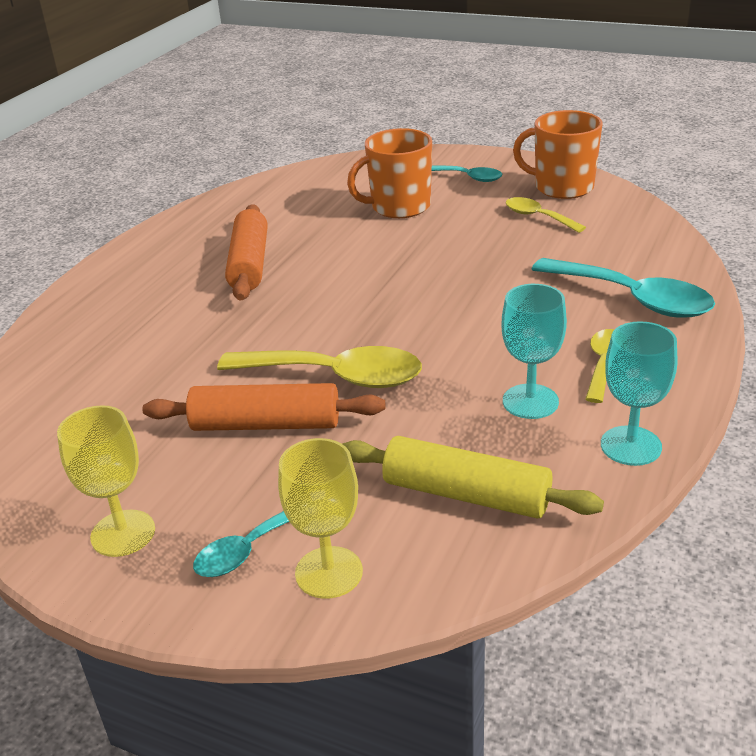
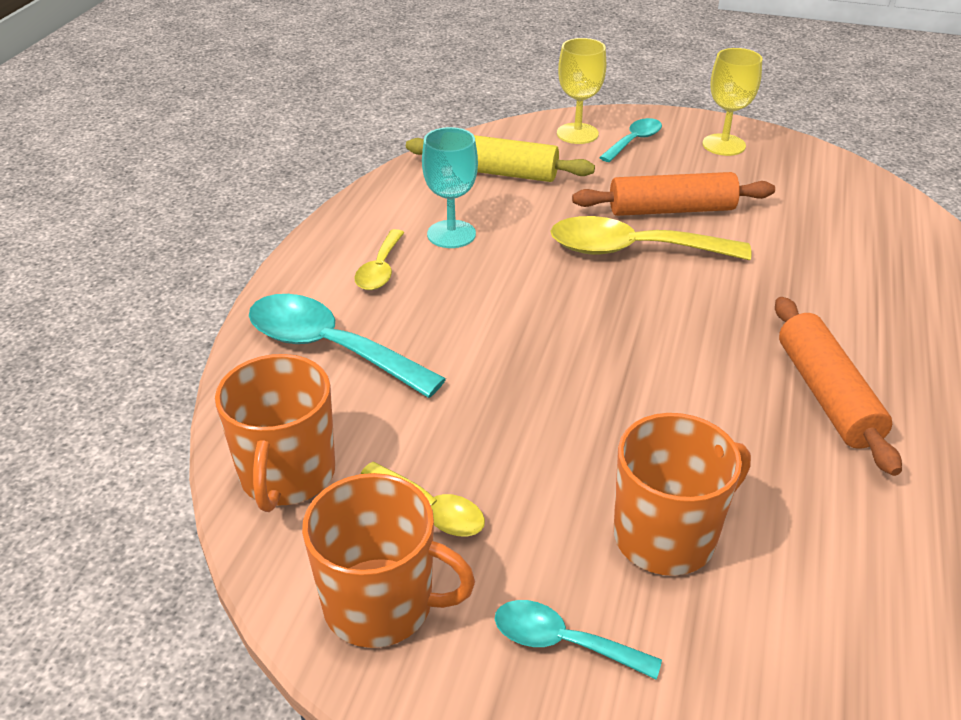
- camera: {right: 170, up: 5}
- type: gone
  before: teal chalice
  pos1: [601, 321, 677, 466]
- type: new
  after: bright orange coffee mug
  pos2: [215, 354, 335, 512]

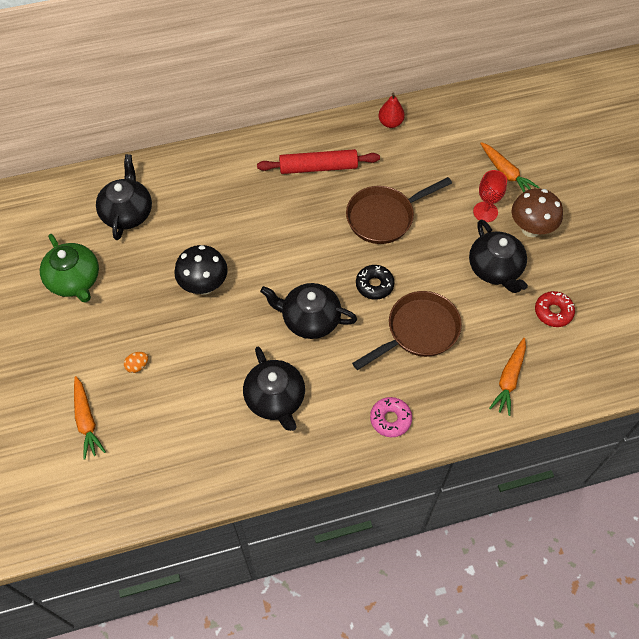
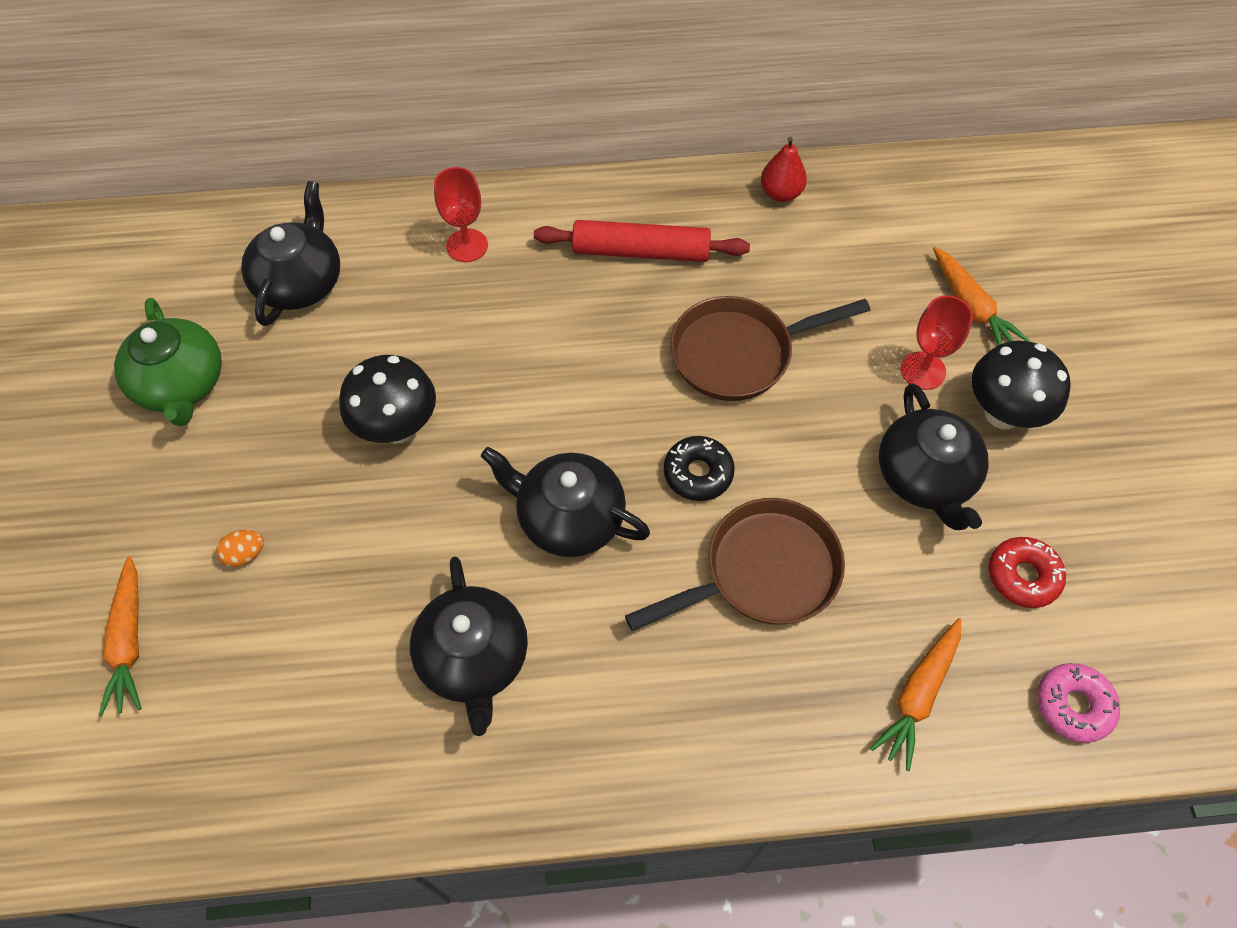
- camera: {right: 10, up: 0}
- type: shifted
  before: rose-pink glazed donut
  pos1: [370, 397, 412, 437]
  pos2: [1037, 663, 1120, 743]
- type: repainted
  before: brown toadstool
  after: black toadstool
  pos1: [512, 188, 563, 237]
  pos2: [971, 341, 1071, 429]
- type: new
  after: red chalice
  pos2: [434, 167, 488, 262]

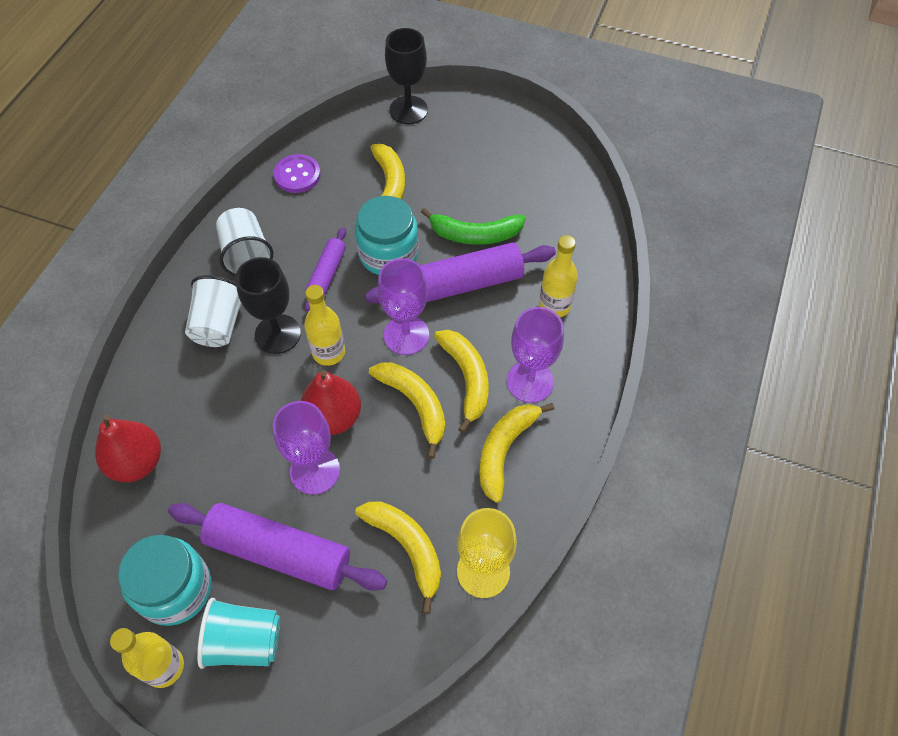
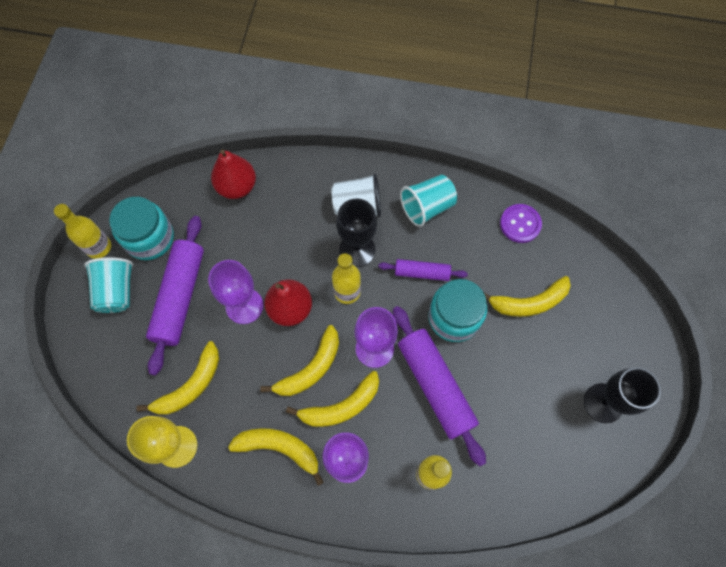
- camera: {right: 80, up: 10}
- type: repainted
  before: snow-white beaker
  after: teal beaker
  pos1: [216, 208, 273, 276]
  pos2: [400, 175, 457, 227]
- type: shifted
  before: black chalice
  pos1: [385, 28, 428, 124]
  pos2: [584, 367, 661, 423]
- type: gone
  before: emerald toy banana
  pos1: [421, 208, 526, 245]

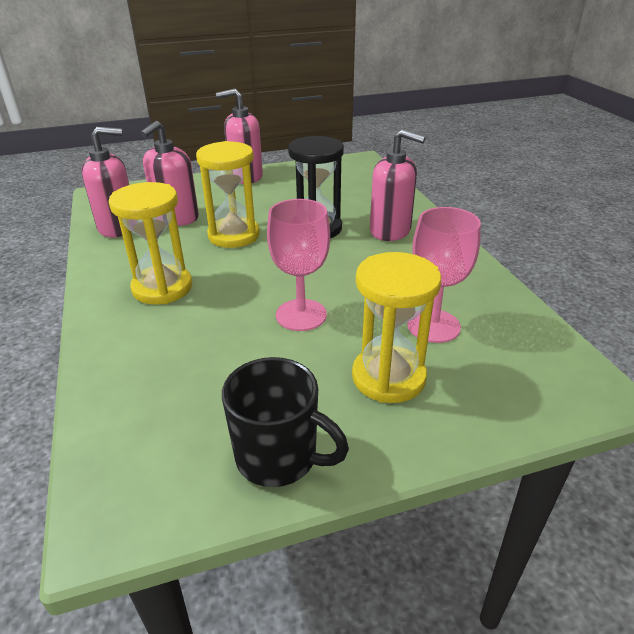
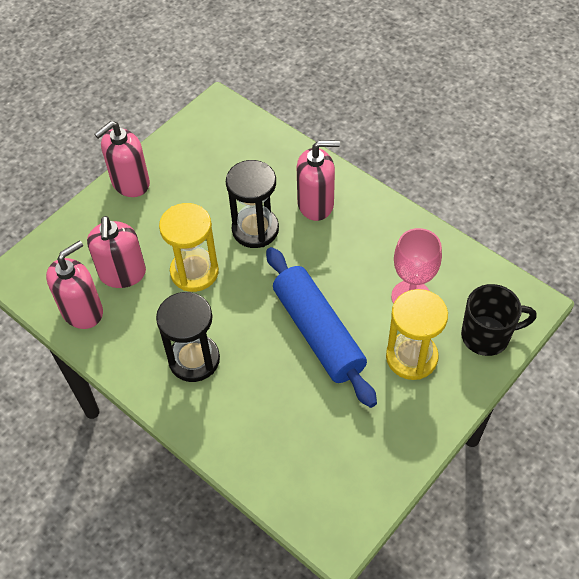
- camera: {right: -30, up: 20}
- type: repainted
  before: bright yellow sandglass
  after: black sandglass
  pos1: [109, 182, 192, 304]
  pos2: [156, 292, 220, 382]
- type: shifted
  before: black coffee mug
  pos1: [222, 357, 349, 487]
  pos2: [461, 284, 537, 356]
- type: swapped
  before: rose-pink chalice
  after: blue rolling pin
  pos1: [267, 199, 330, 331]
  pos2: [266, 247, 377, 408]

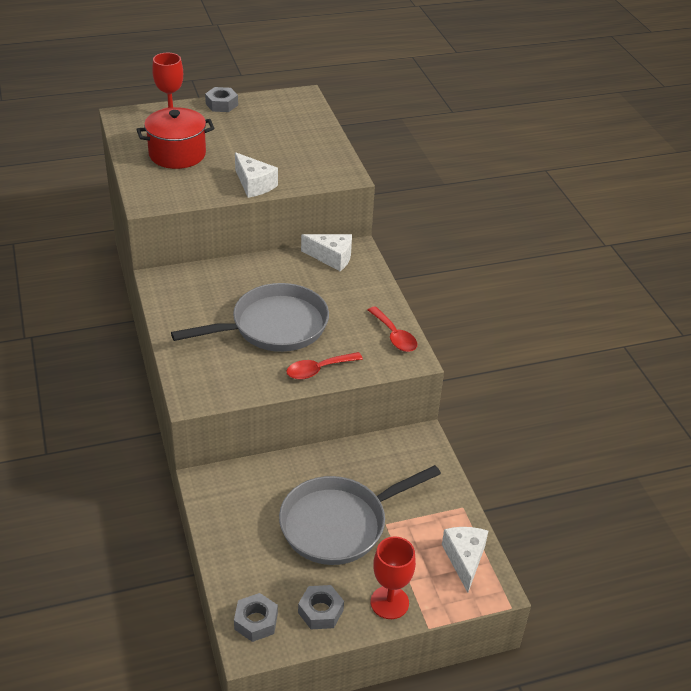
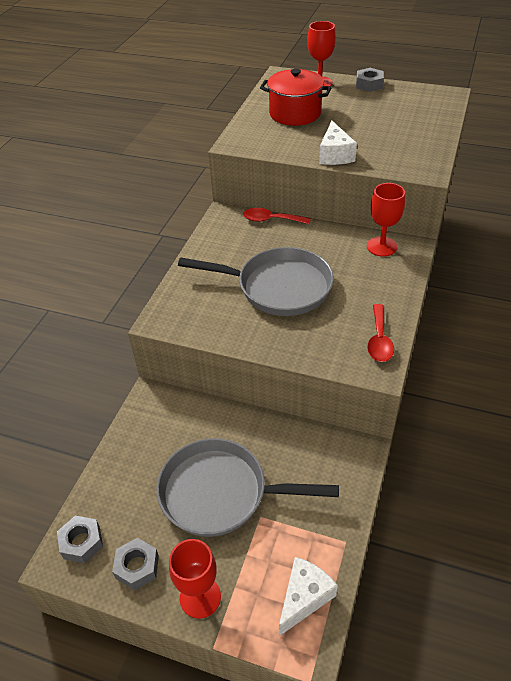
- camera: {right: 40, up: 5}
- type: shifted
  before: red spoon
  pos1: [286, 352, 363, 380]
  pos2: [243, 208, 311, 224]
- type: swapped
  before: snow-white cheese wedge
  after: red chalice
  pos1: [301, 234, 352, 271]
  pos2: [367, 183, 405, 257]

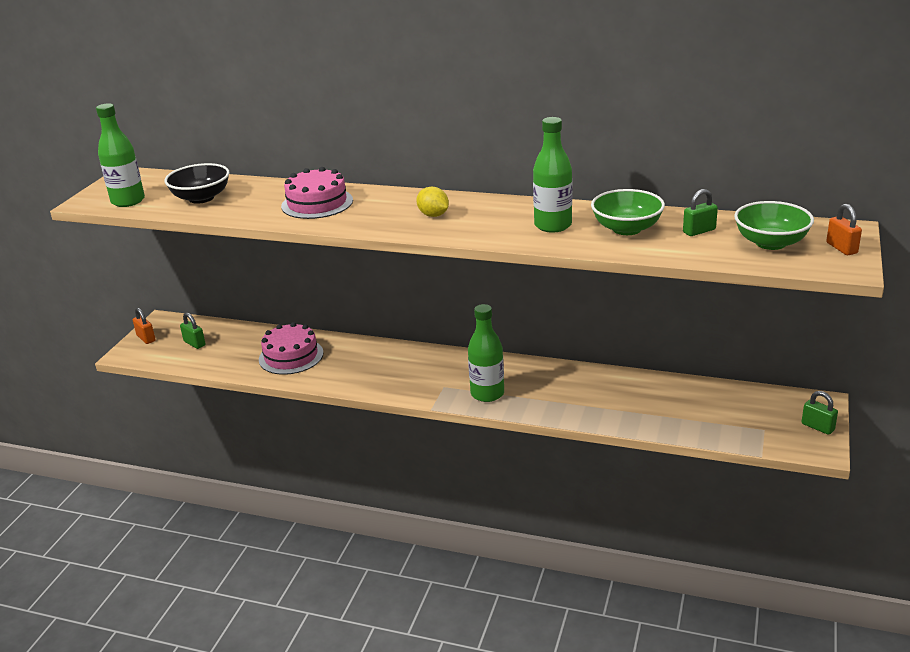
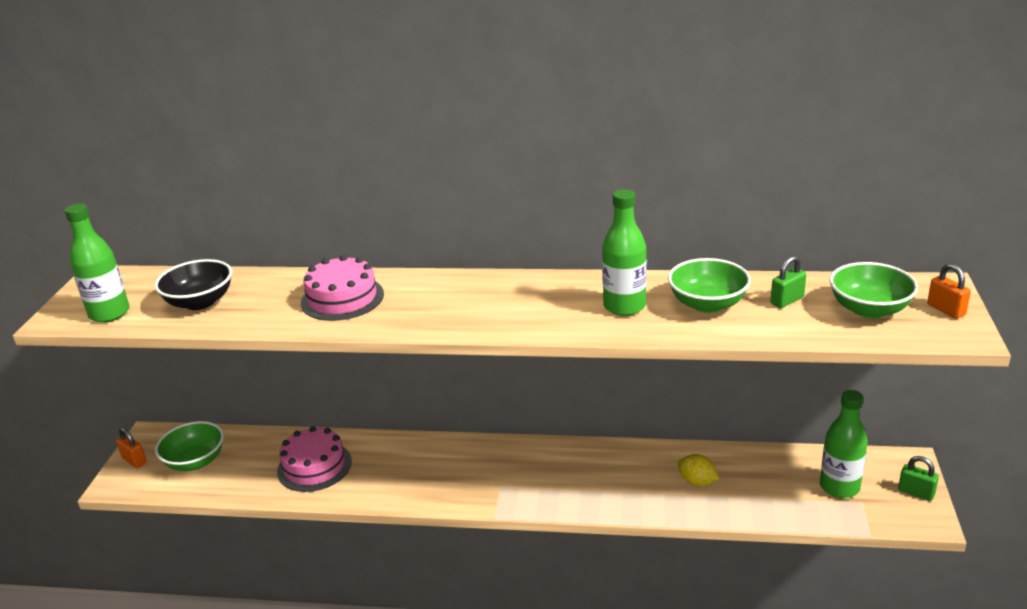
- camera: {right: -10, up: 0}
- type: swapped
  before: emerald lock
  after: emerald deep dish
  pos1: [180, 313, 206, 349]
  pos2: [155, 421, 224, 471]
- type: shifted
  before: bright yellow toy lemon
  pos1: [416, 187, 449, 217]
  pos2: [678, 454, 719, 486]
- type: shifted
  before: emerald bottle
  pos1: [468, 304, 504, 402]
  pos2: [820, 390, 868, 498]

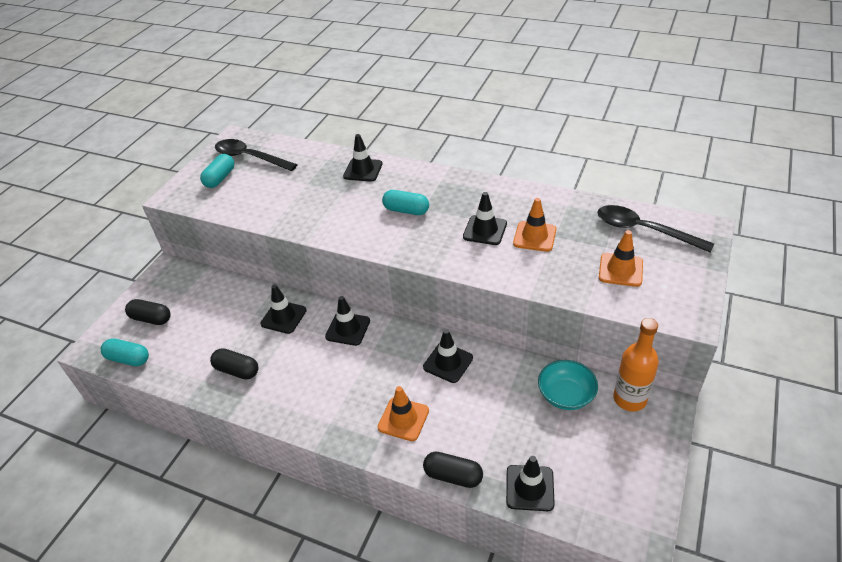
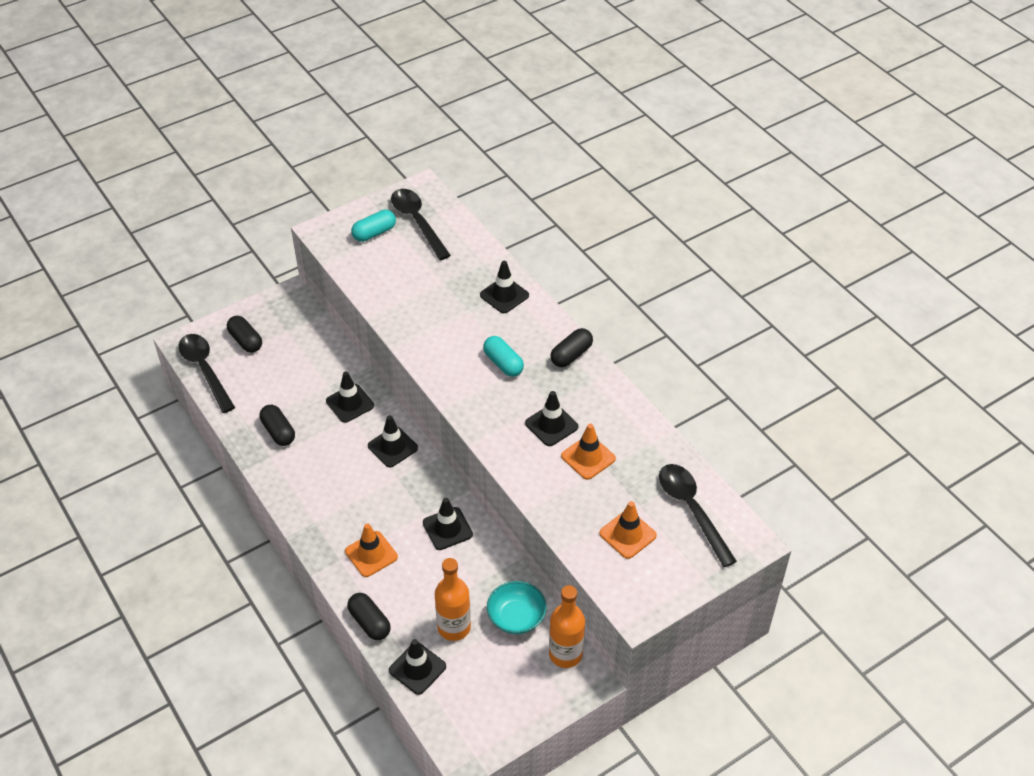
- camera: {right: 30, up: 5}
- type: swapped
  before: teal pill shape
  after: black spoon
  pos1: [101, 338, 149, 366]
  pos2: [179, 334, 235, 413]
- type: new
  after: bright orange bottle
  pos2: [435, 558, 471, 641]
- type: new
  after: black pill shape
  pos2: [551, 328, 593, 367]

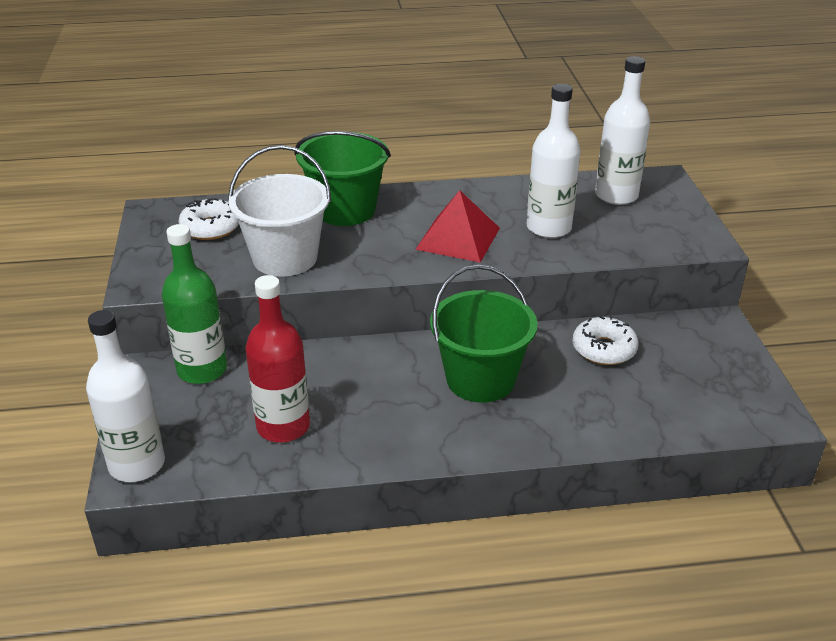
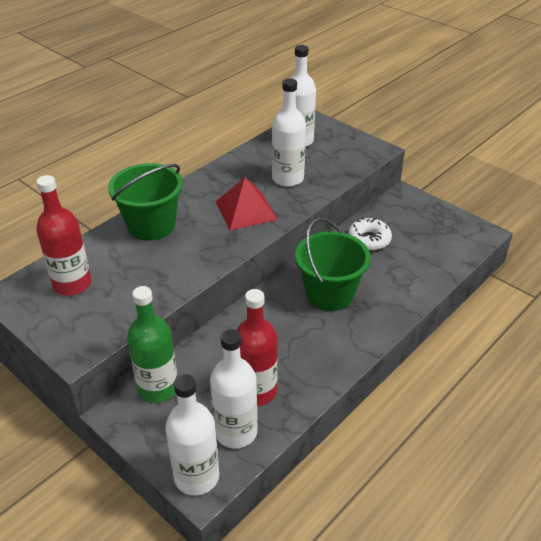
- camera: {right: -40, up: 5}
- type: swapped
  before: snow-white glazed donut
  after: red bottle
  pos1: [178, 198, 239, 240]
  pos2: [36, 175, 92, 296]
- type: gone
  before: snow-white sand bucket
  pos1: [228, 145, 331, 277]
- type: new
  after: snow-white bottle
  pos2: [210, 329, 258, 449]

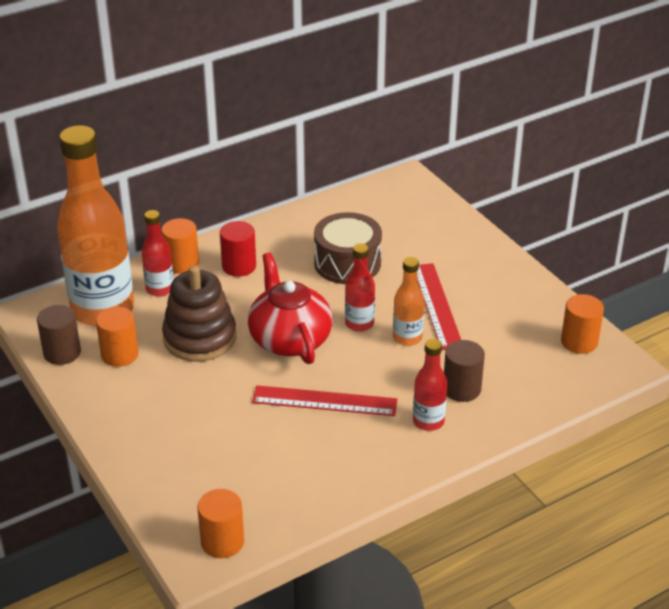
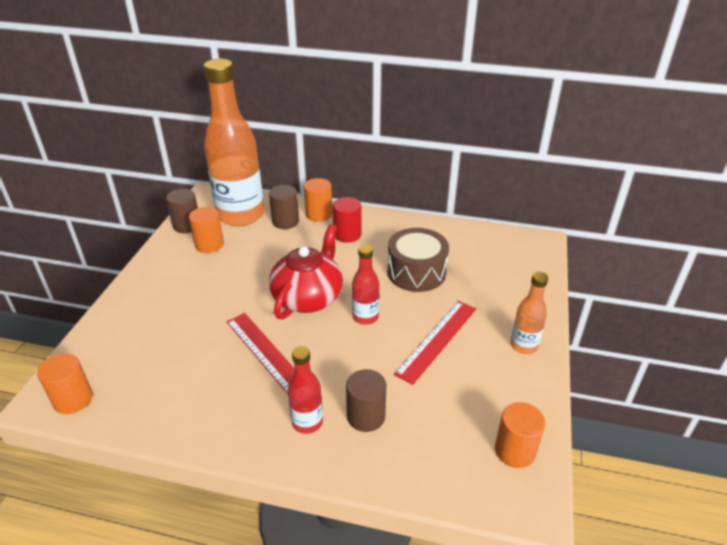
- camera: {right: 45, up: 0}
- type: swapped
  before: red bottle
  after: brown cylinder shape
  pos1: [142, 210, 174, 297]
  pos2: [269, 185, 299, 229]
- type: gone
  before: brown stacking toy
  pos1: [162, 265, 236, 362]
- type: shifted
  before: bright orange bottle
  pos1: [393, 257, 424, 346]
  pos2: [510, 272, 548, 354]

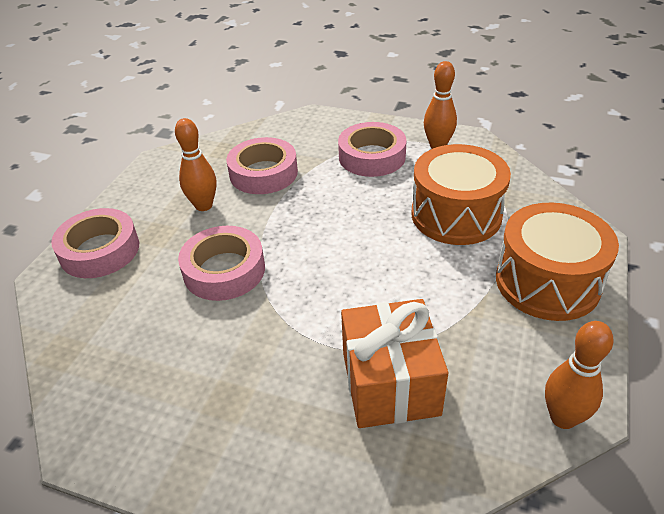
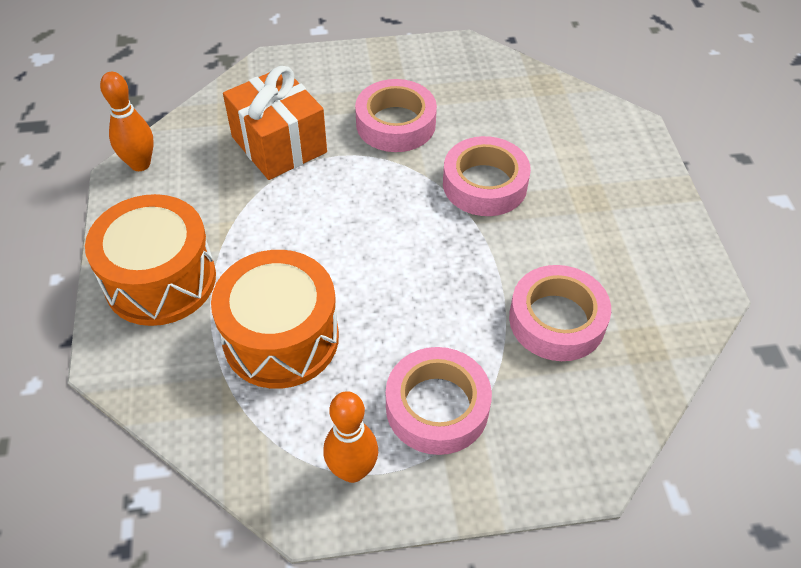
- camera: {right: 150, up: 10}
- type: shifted
  before: rose-pink roll of tape
  pos1: [51, 208, 139, 278]
  pos2: [355, 79, 437, 152]
- type: gone
  before: bright orange bowling pin
  pos1: [175, 118, 217, 211]

